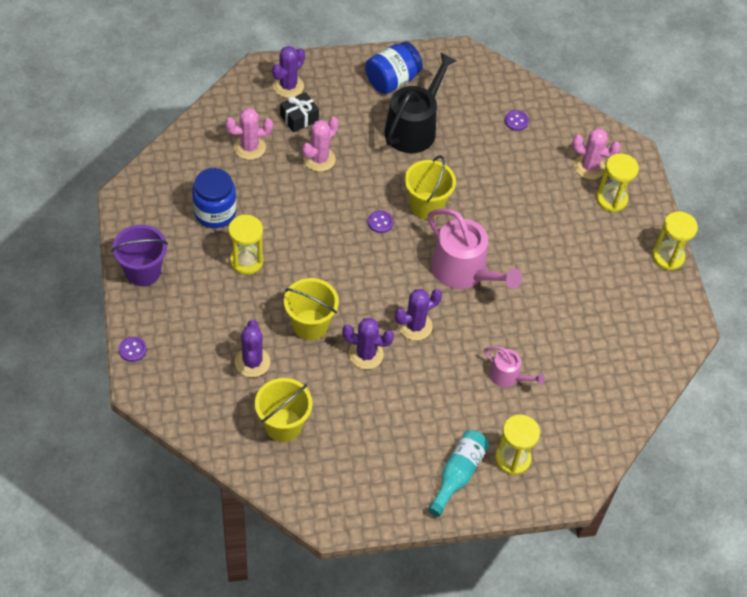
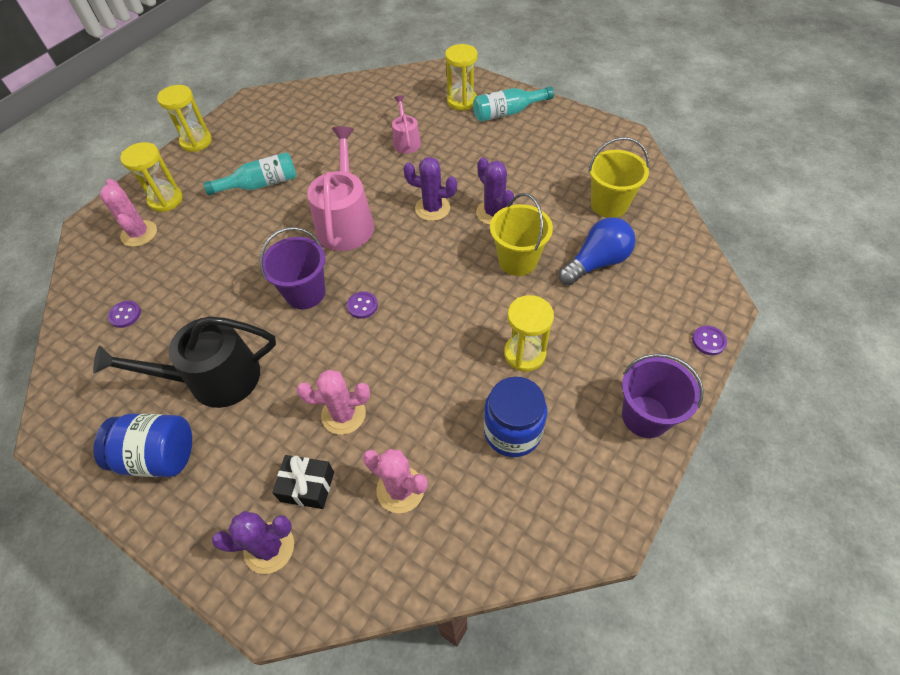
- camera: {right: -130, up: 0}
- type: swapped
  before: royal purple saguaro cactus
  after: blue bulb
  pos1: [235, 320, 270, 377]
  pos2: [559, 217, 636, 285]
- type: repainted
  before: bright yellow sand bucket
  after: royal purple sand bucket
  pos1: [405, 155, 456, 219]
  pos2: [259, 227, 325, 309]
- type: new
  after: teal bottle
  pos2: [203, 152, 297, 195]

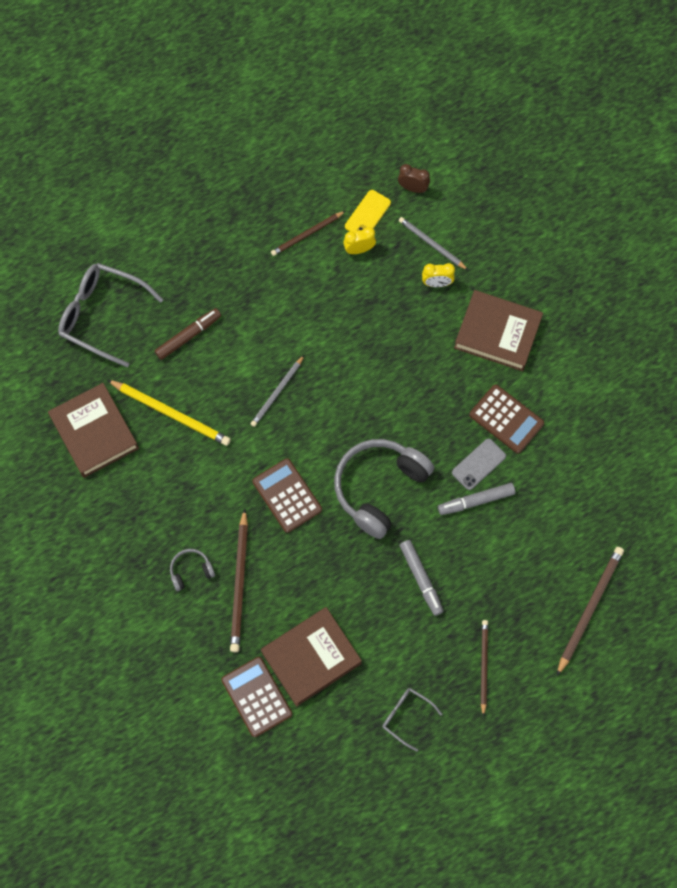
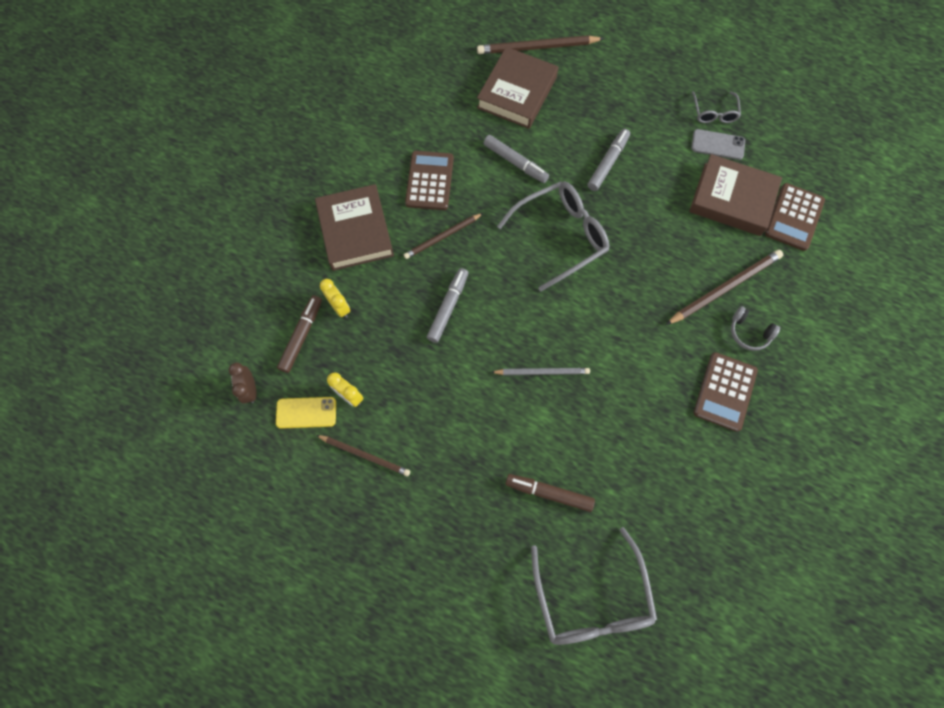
- camera: {right: -125, up: 0}
- type: shifted
  before: brown hardcover
  pos1: [48, 383, 139, 478]
  pos2: [477, 47, 558, 129]
- type: gone
  before: bright yellow wooden pencil
  pos1: [107, 380, 231, 446]
- type: shifted
  before: brown adding machine
  pos1: [252, 458, 322, 533]
  pos2: [694, 352, 758, 432]
- type: swapped
  before: grey headset
  after: grey eyeglasses
  pos1: [334, 439, 434, 539]
  pos2: [497, 181, 609, 291]
- type: swapped
  before: grey wooden pencil
  after: brown marker
  pos1: [399, 217, 468, 270]
  pos2: [277, 295, 322, 373]
- type: shifted
  before: grey phone
  pos1: [452, 438, 506, 490]
  pos2: [691, 129, 745, 160]
- type: shifted
  before: brown wooden pencil
  pos1: [481, 620, 488, 717]
  pos2: [404, 213, 483, 259]
- type: new
  after: grey marker
  pos2: [427, 268, 469, 343]

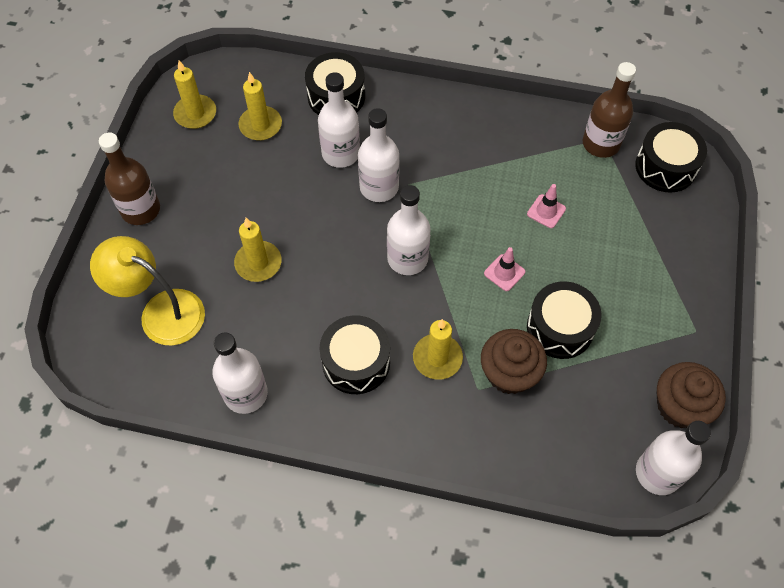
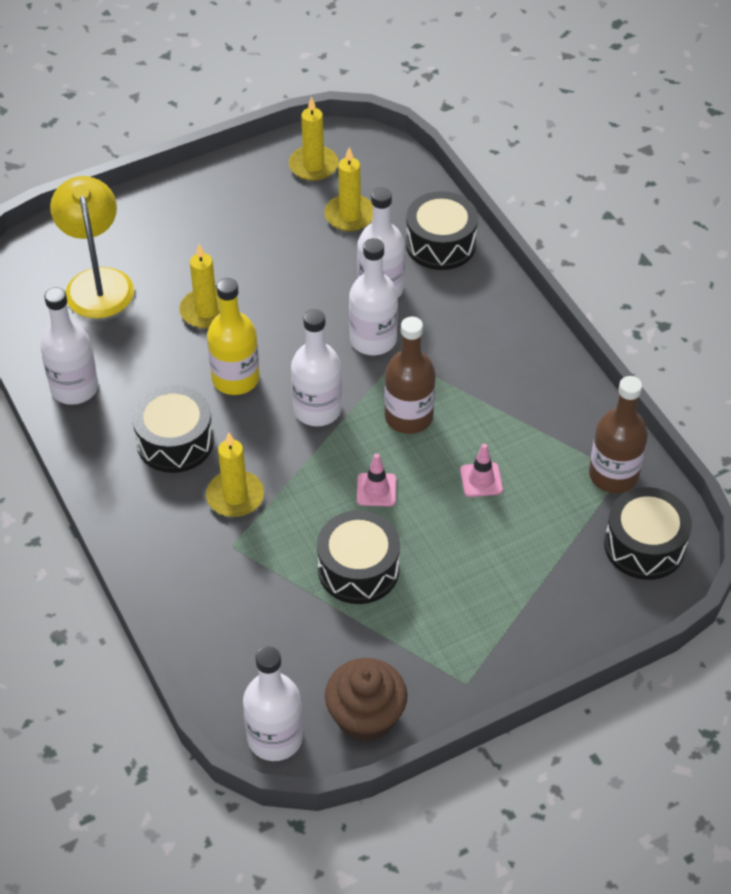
- camera: {right: 50, up: -10}
- type: shifted
  before: brown bottle
  pos1: [99, 132, 160, 225]
  pos2: [384, 317, 436, 434]
- type: gone
  before: brown cupcake
  pos1: [481, 329, 547, 394]
- type: new
  after: bright yellow bottle
  pos2: [207, 278, 260, 395]

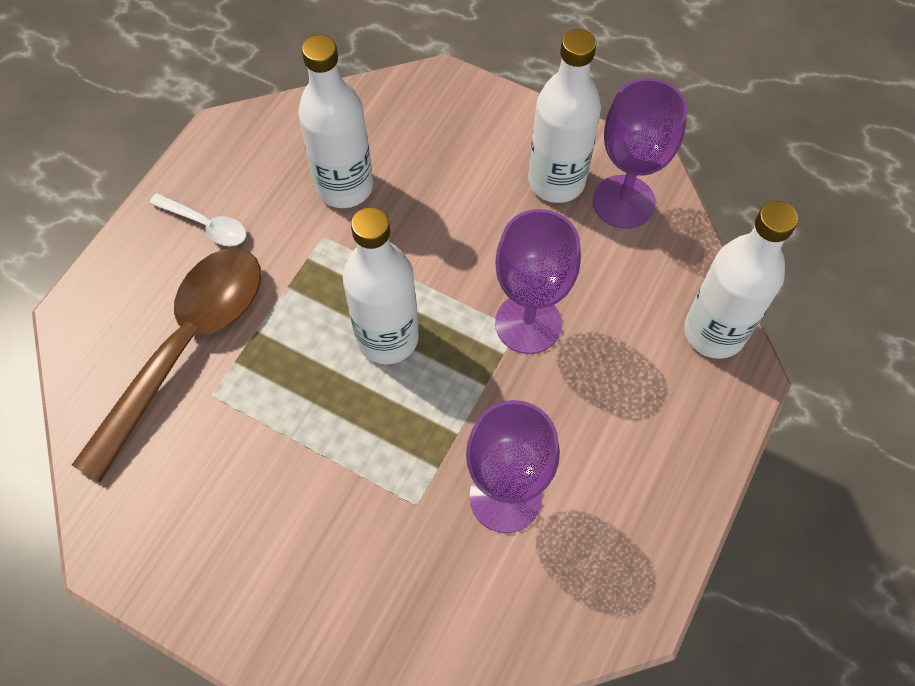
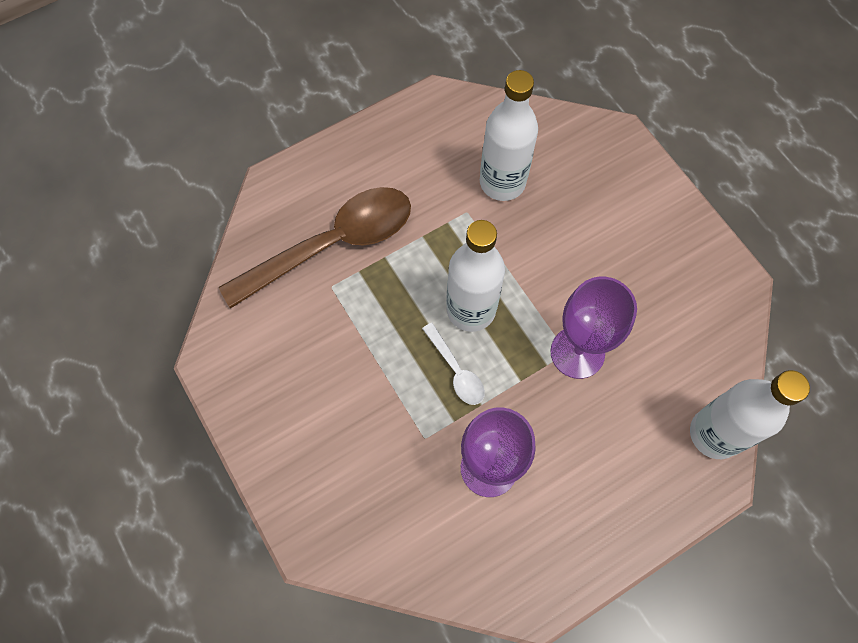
- camera: {right: 30, up: 5}
- type: shifted
  before: snow-white spoon
  pos1: [149, 193, 247, 246]
  pos2: [422, 323, 485, 405]
- type: gone
  before: snow-white bottle
  pos1: [528, 29, 601, 203]
- type: gone
  before: royal purple chalice
  pos1: [593, 78, 687, 229]

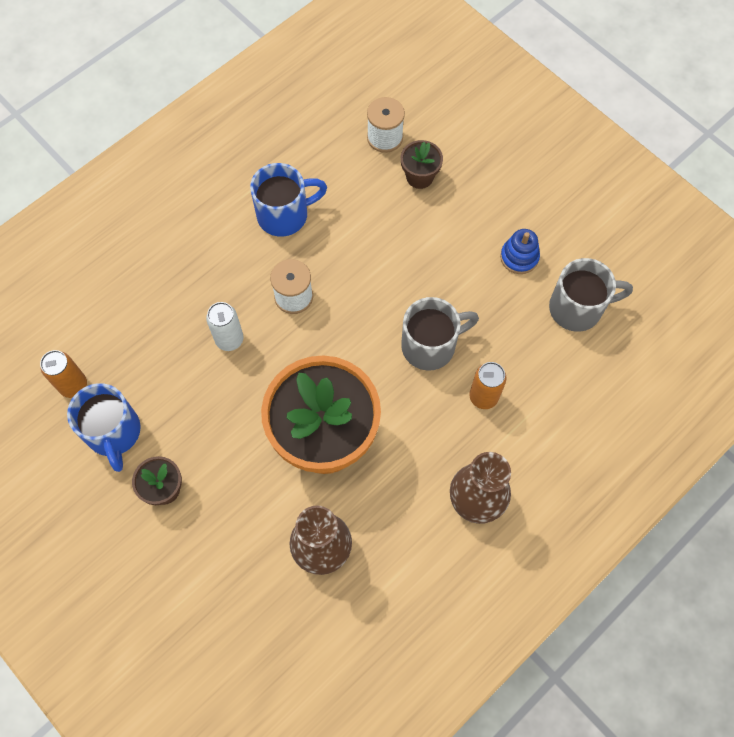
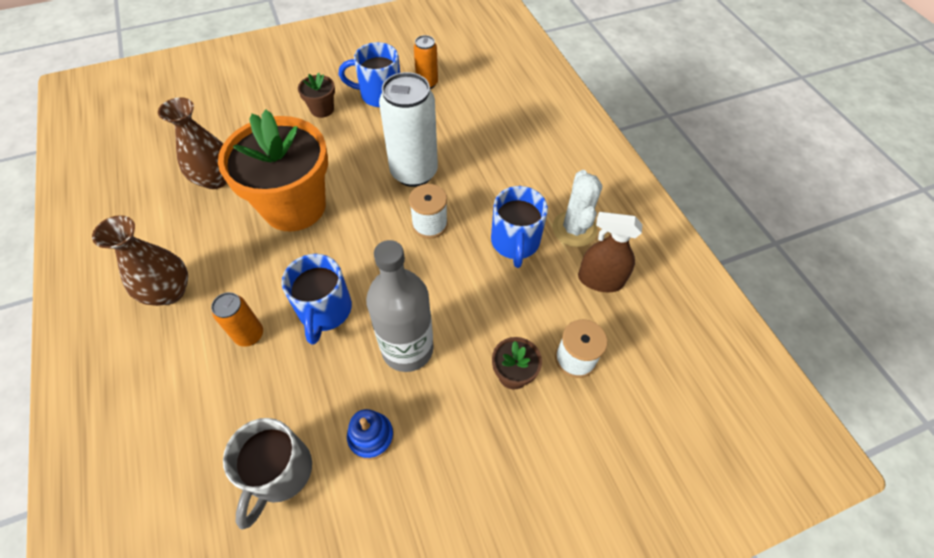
- camera: {right: 110, up: -10}
- type: scaled
  before: snow-white tin
  pos1: [206, 302, 244, 351]
  pos2: [379, 72, 438, 187]
  scale: 1.94
- type: repainted
  before: grey coffee mug
  after: blue coffee mug
  pos1: [401, 297, 479, 370]
  pos2: [282, 254, 352, 345]
- type: new
  after: grey bottle
  pos2: [366, 240, 434, 372]
- type: new
  after: snow-white saguaro cactus
  pos2: [552, 170, 602, 247]
- type: new
  after: brown spray cleaner
  pos2: [578, 212, 643, 292]

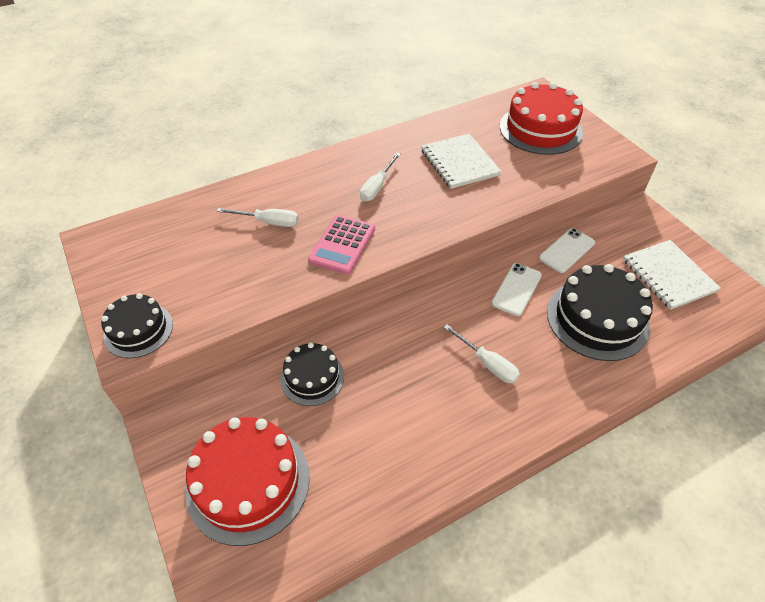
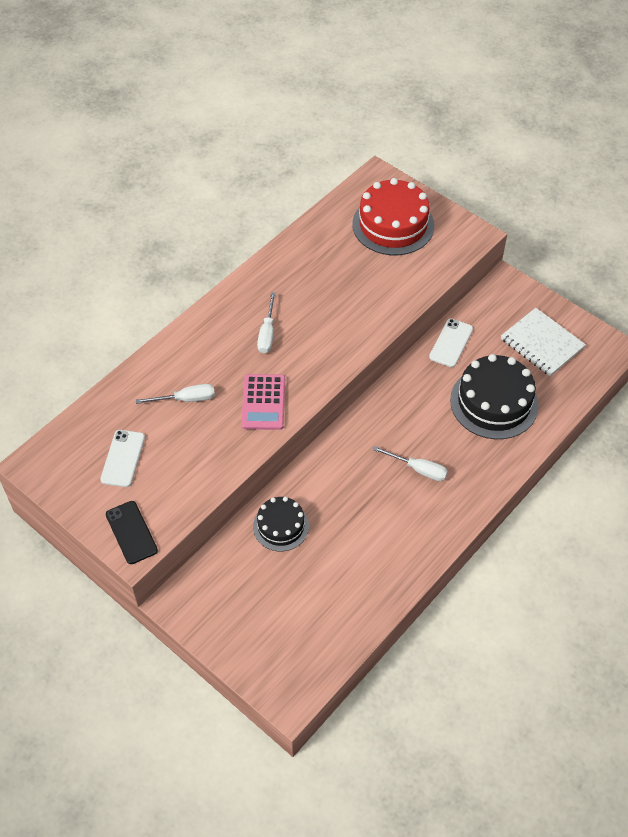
- camera: {right: -20, up: 5}
- type: swapped
  before: black gateau
  after: black phone
  pos1: [101, 293, 173, 358]
  pos2: [106, 501, 158, 564]
- type: gone
  before: red gateau
  pos1: [185, 417, 310, 546]
- type: gone
  before: snow-white notepad
  pos1: [421, 134, 502, 189]
- type: shifted
  before: snow-white phone
  pos1: [491, 263, 542, 316]
  pos2: [100, 430, 145, 487]

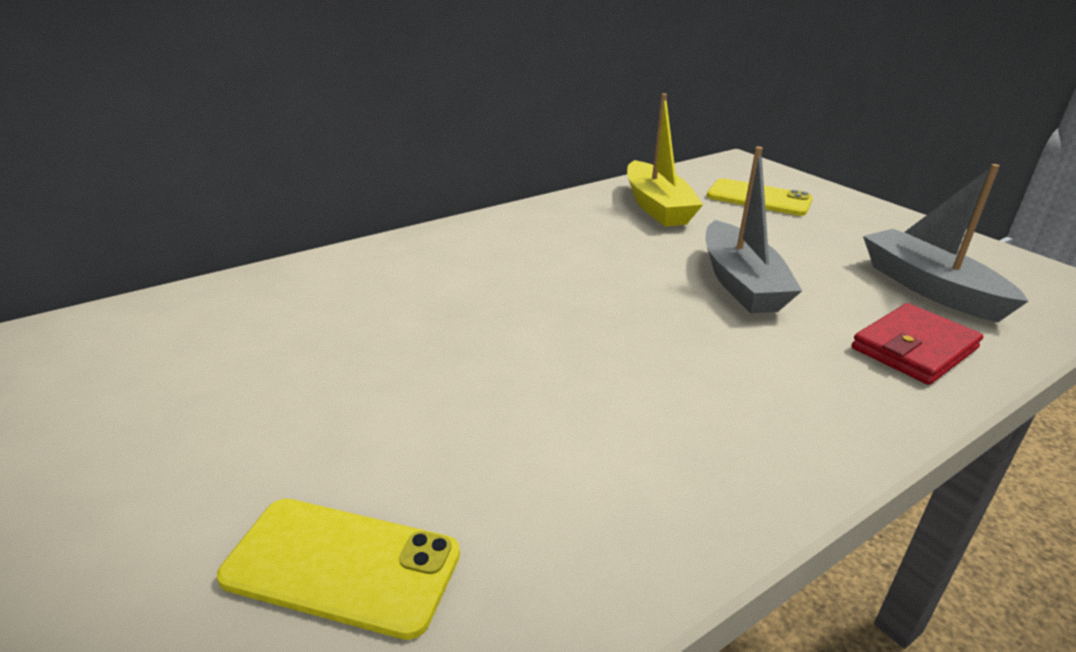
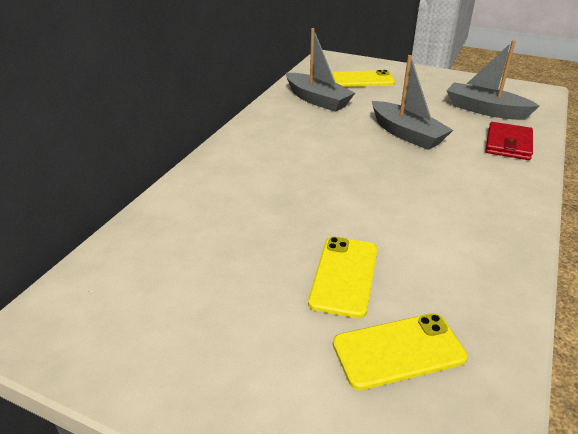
- camera: {right: -30, up: 5}
- type: repainted
  before: bright yellow boat
  after: grey boat
  pos1: [627, 93, 703, 227]
  pos2: [286, 28, 355, 112]
- type: new
  after: bright yellow phone
  pos2: [308, 237, 377, 318]

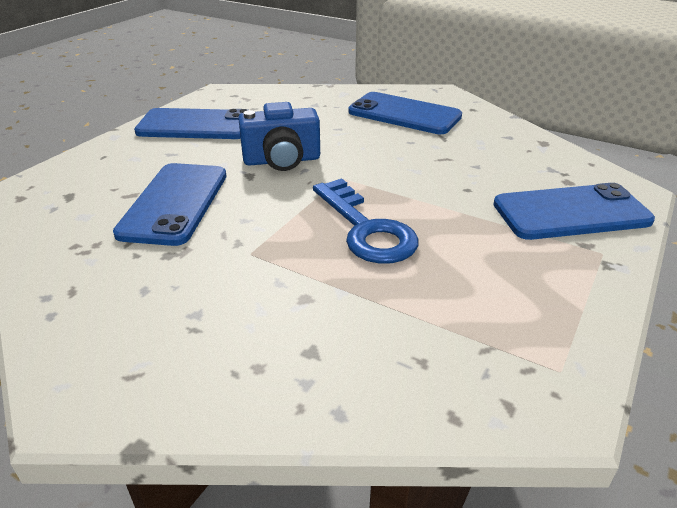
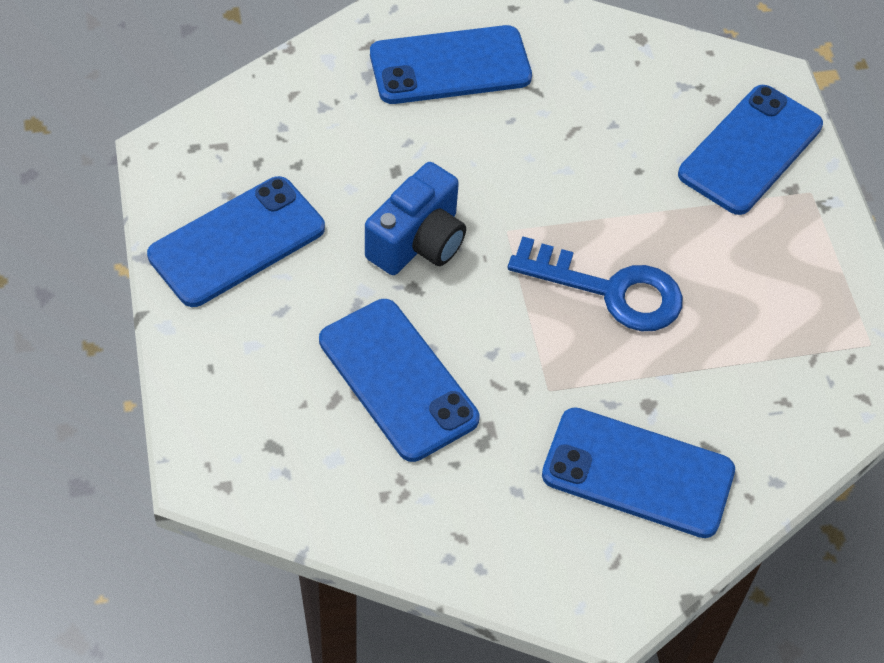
- camera: {right: -45, up: 20}
- type: new
  after: blue phone
  pos2: [542, 407, 735, 538]

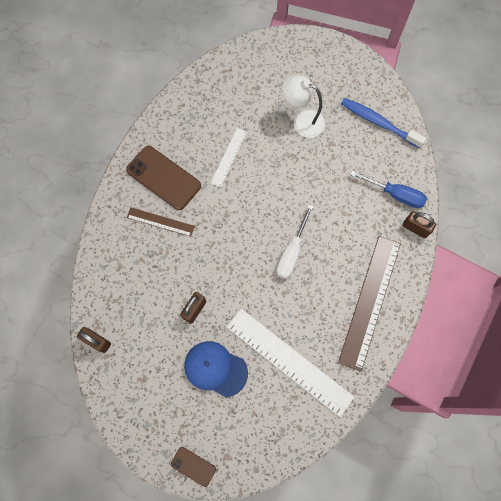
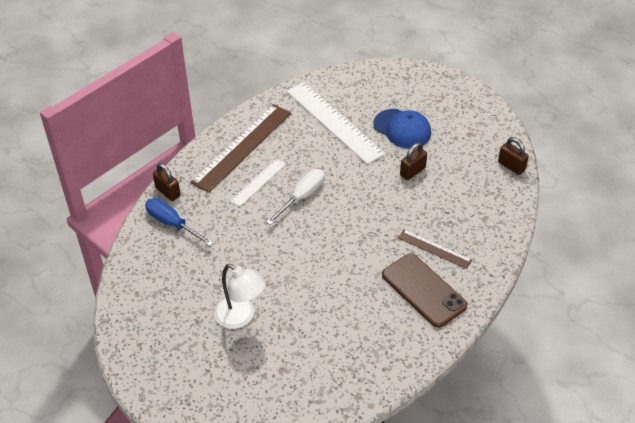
- camera: {right: -165, up: -25}
- type: gone
  before: brown phone
  pos1: [171, 447, 216, 487]
- type: shifted
  before: snow-white ruler
  pos1: [211, 128, 247, 187]
  pos2: [231, 159, 286, 207]
- type: gone
  before: blue dental brush
  pos1: [341, 98, 426, 148]

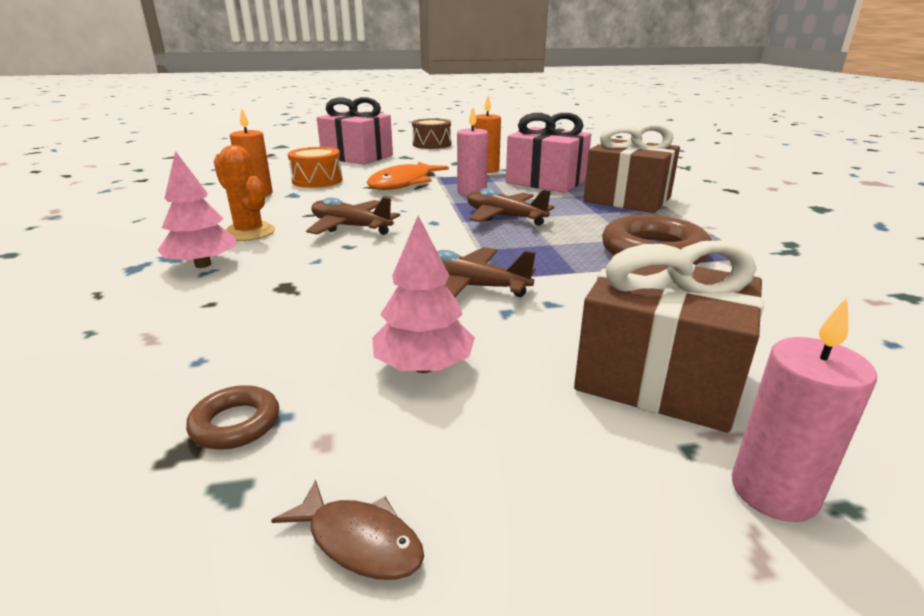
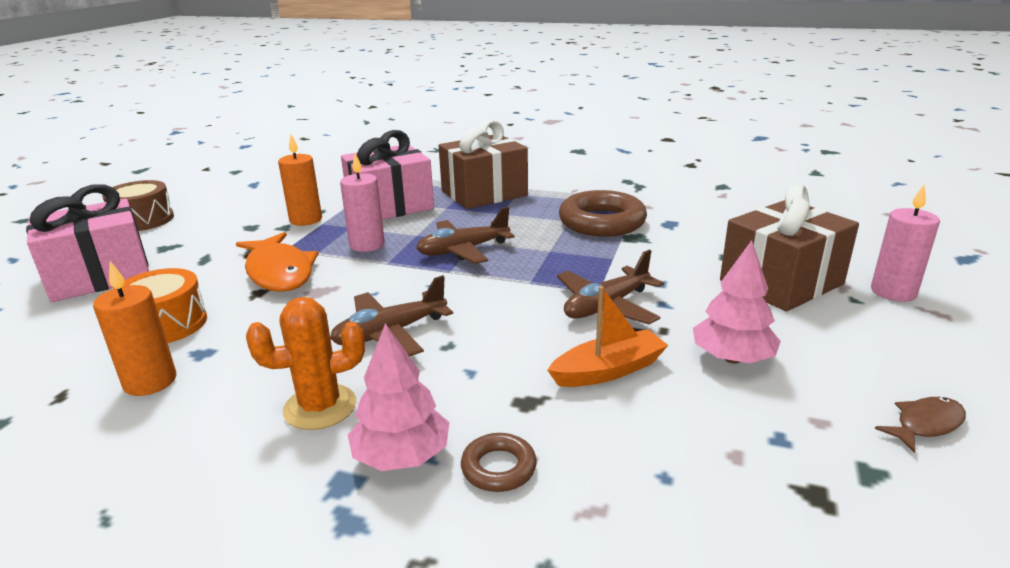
- camera: {right: -60, up: 0}
- type: shifted
  before: brown hoop
  pos1: [186, 385, 279, 449]
  pos2: [461, 433, 537, 492]
- type: new
  after: bright orange boat
  pos2: [547, 286, 668, 387]

